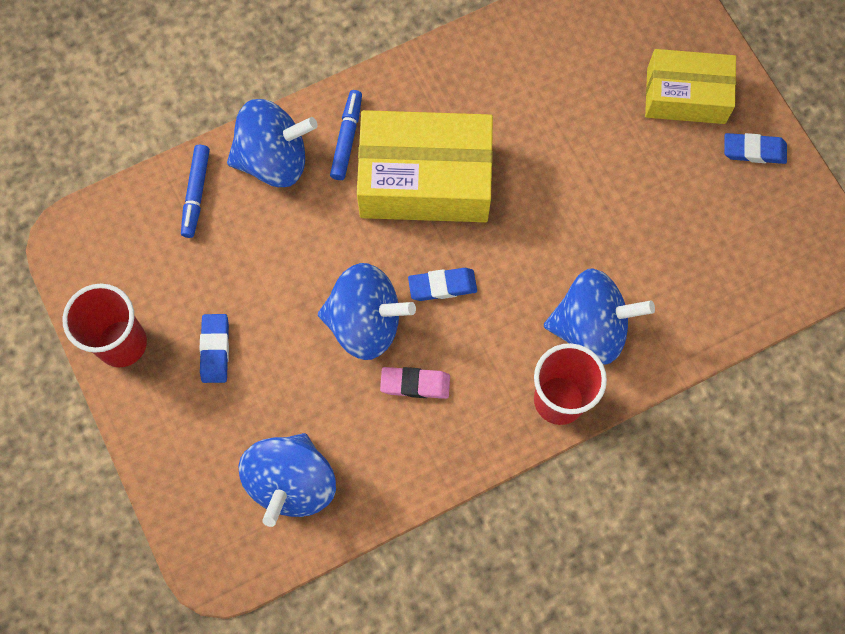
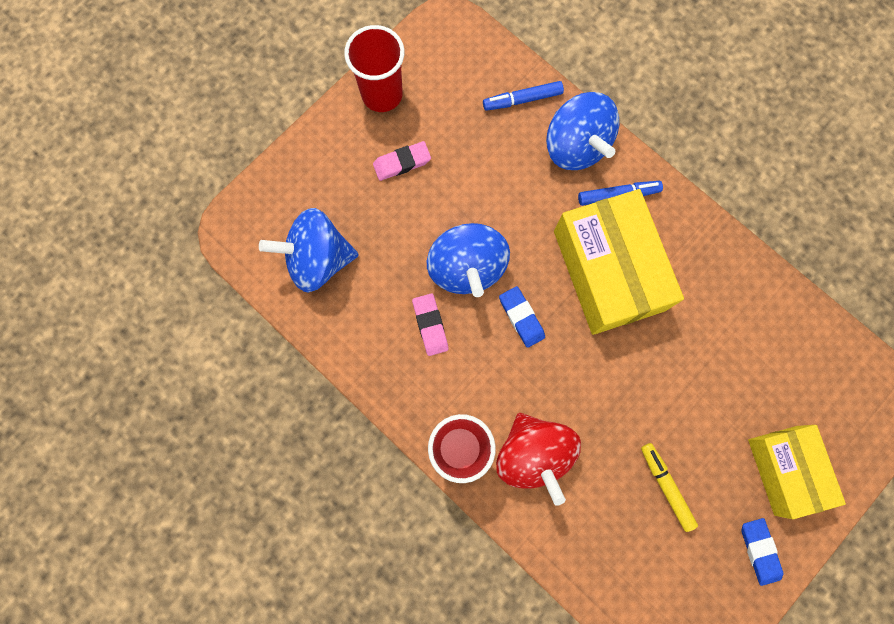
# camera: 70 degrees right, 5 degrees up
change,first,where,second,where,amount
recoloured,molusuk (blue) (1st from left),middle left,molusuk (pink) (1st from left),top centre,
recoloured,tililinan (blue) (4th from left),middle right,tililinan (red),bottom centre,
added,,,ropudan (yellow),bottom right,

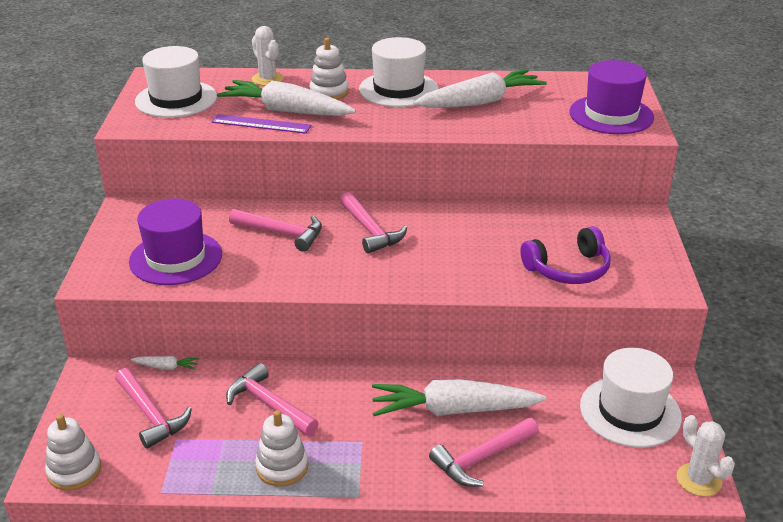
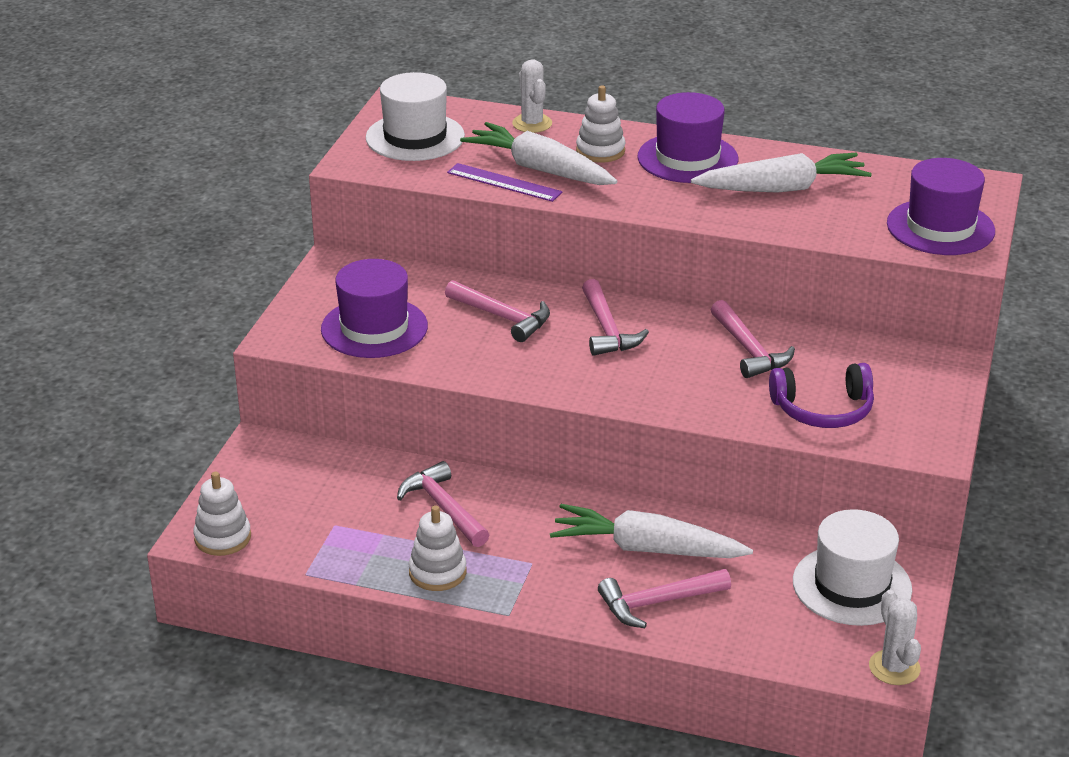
# camera: 15 degrees right, 0 degrees up
change,first,where,second,where,amount
recoloured,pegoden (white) (2nd from left),top centre,pegoden (purple) (2nd from left),top centre,
moved,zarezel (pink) (1st from left in the first image),bottom left,zarezel (pink) (5th from left),middle right,
removed,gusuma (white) (1st from left),bottom left,,,

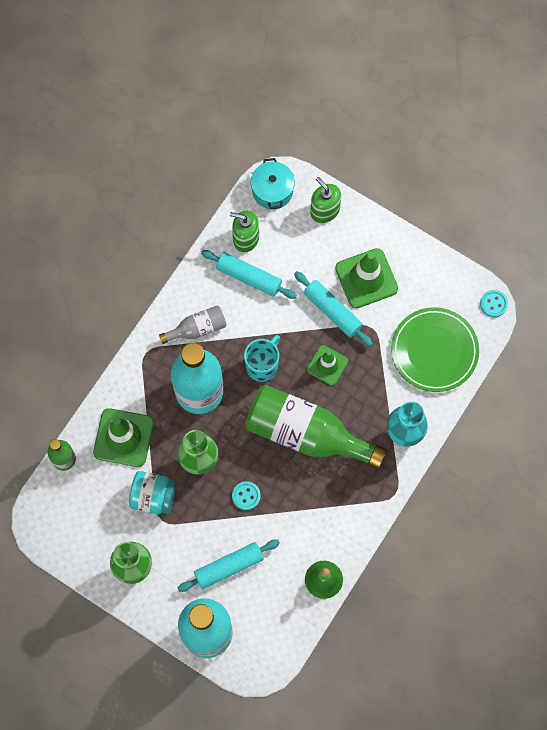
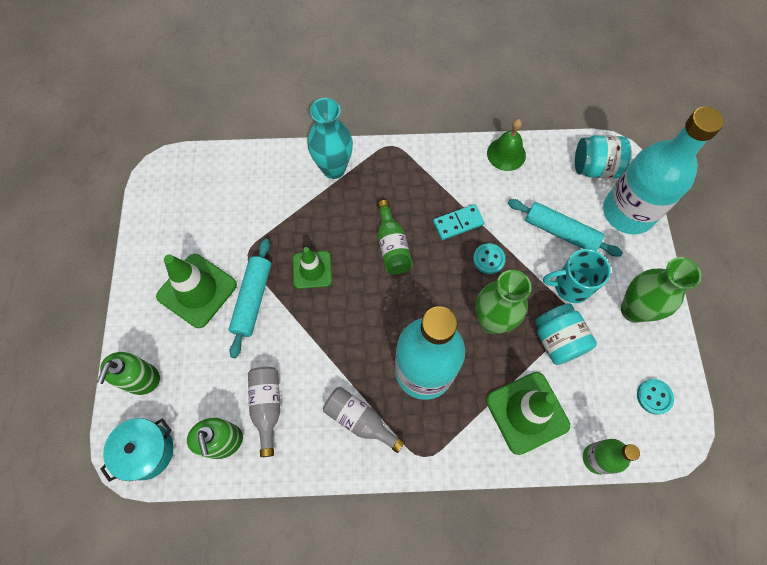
# camera: 125 degrees left, 5 degrees down
change,first,where,second,where,amount
replaced,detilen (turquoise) (2nd from left),centre,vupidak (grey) (1st from left),bottom centre,
resized,vupidak (green) (2nd from left in the first image),centre,vupidak (green) (1st from left),centre,x0.49
added,,,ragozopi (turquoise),centre,
moved,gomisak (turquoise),centre,,middle right,
added,,,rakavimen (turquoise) (2nd from left),top right,
moved,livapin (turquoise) (2nd from left),middle right,,bottom right,
removed,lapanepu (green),middle right,,,

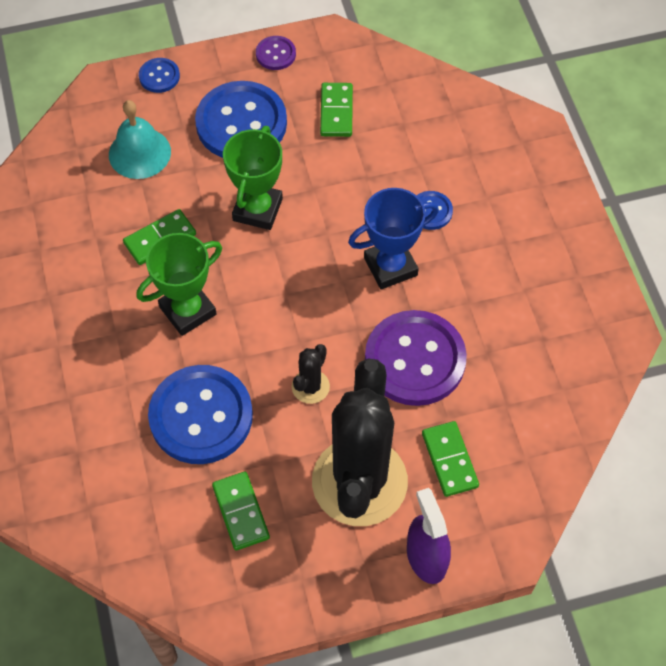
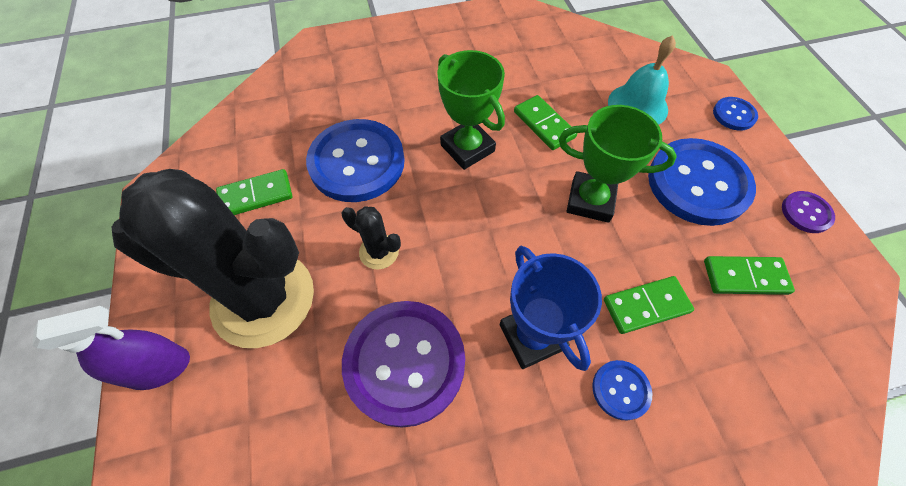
# camera: 90 degrees right, 0 degrees up
change,first,where,second,where,amount
moved,ragozopi (green) (4th from left in the first image),bottom right,ragozopi (green) (3rd from left),middle right,

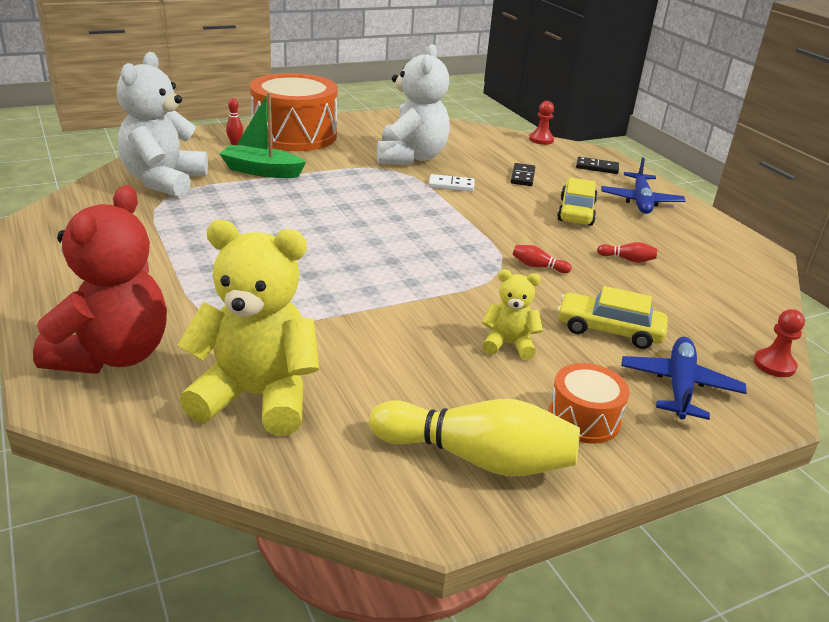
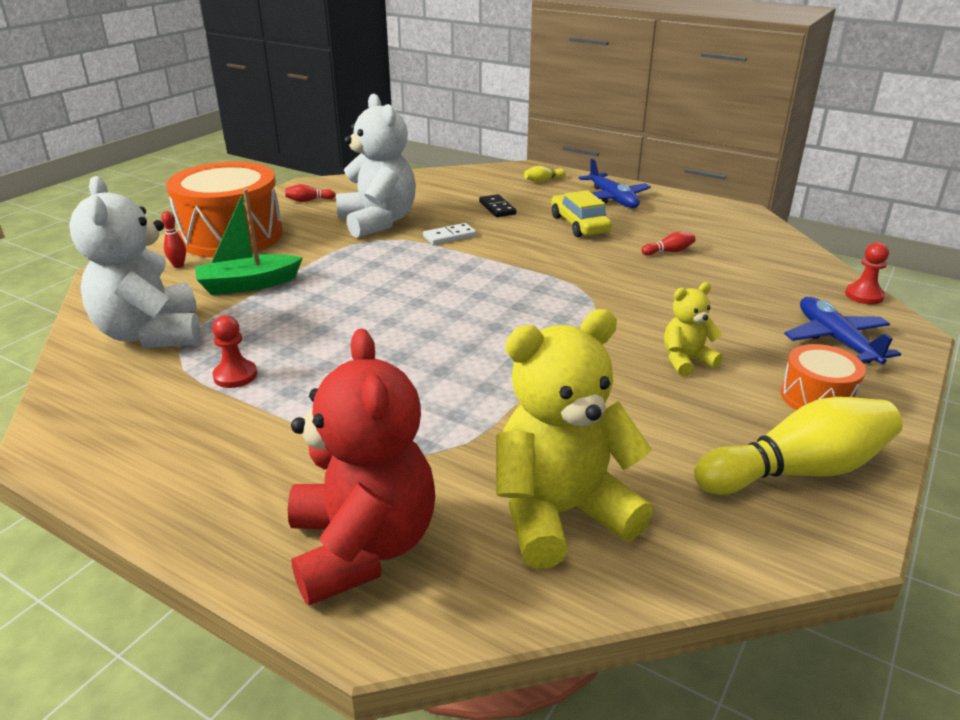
# camera: 30 degrees left, 0 degrees up
change,first,where,second,where,amount
moved,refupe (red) (1st from left),top centre,,middle left,
moved,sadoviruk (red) (2nd from left),centre,,top left,
replaced,ragozopi (black) (2nd from left),top right,sadoviruk (yellow) (1st from left),top centre,
removed,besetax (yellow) (2nd from left),middle right,,,

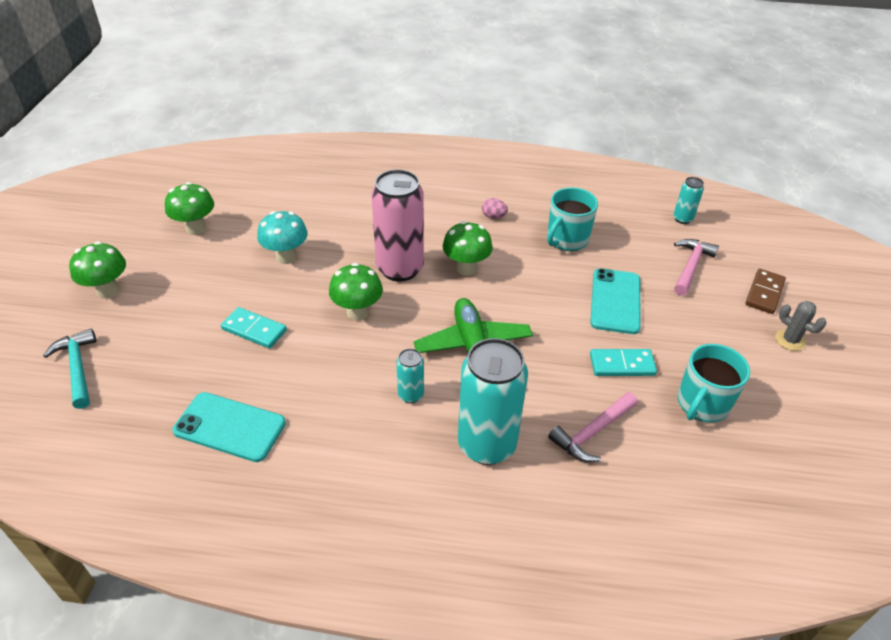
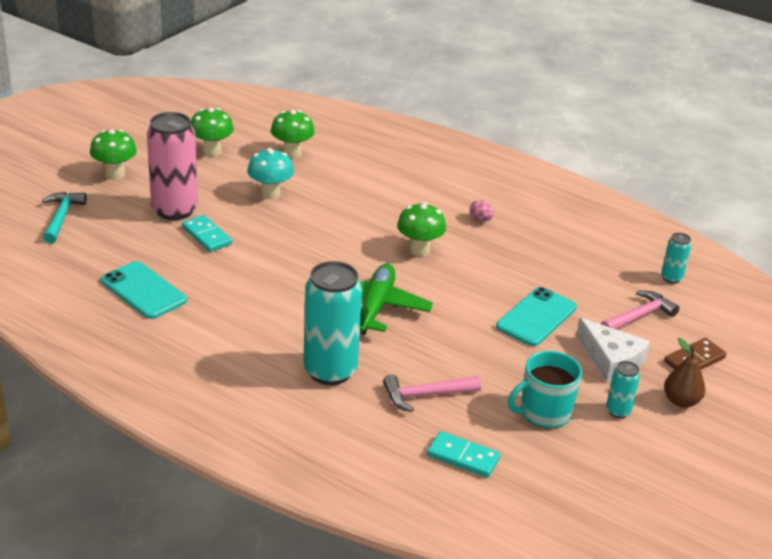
# camera: 25 degrees right, 10 degrees down
change,first,where,second,where,amount
moved,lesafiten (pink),centre,,top left,
moved,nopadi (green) (3rd from left),centre,,top centre,
moved,ragozopi (turquoise) (2nd from left),middle right,,bottom centre,
added,,,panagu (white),middle right,
moved,lesafiten (turquoise) (1st from left in the first image),centre,lesafiten (turquoise) (2nd from left),bottom right,
replaced,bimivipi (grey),middle right,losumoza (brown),bottom right,
removed,gomisak (turquoise) (1st from left),centre,,,

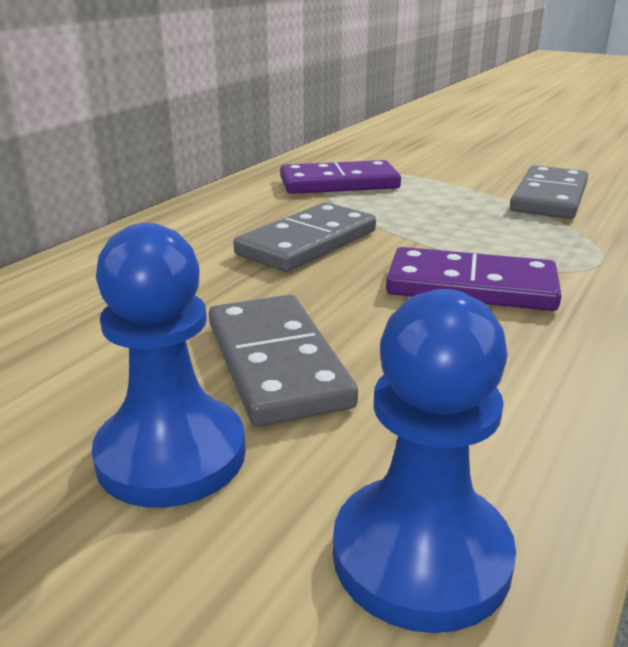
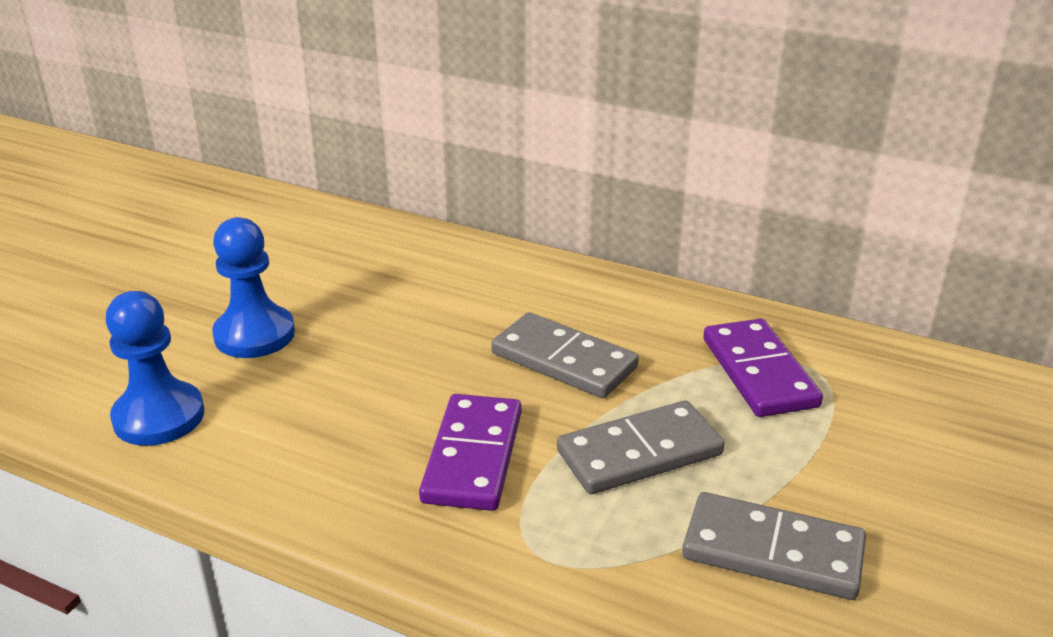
# camera: 85 degrees right, 5 degrees up
change,first,where,second,where,amount
moved,ragozopi (grey) (1st from left in the first image),centre,ragozopi (grey) (2nd from left),bottom centre,

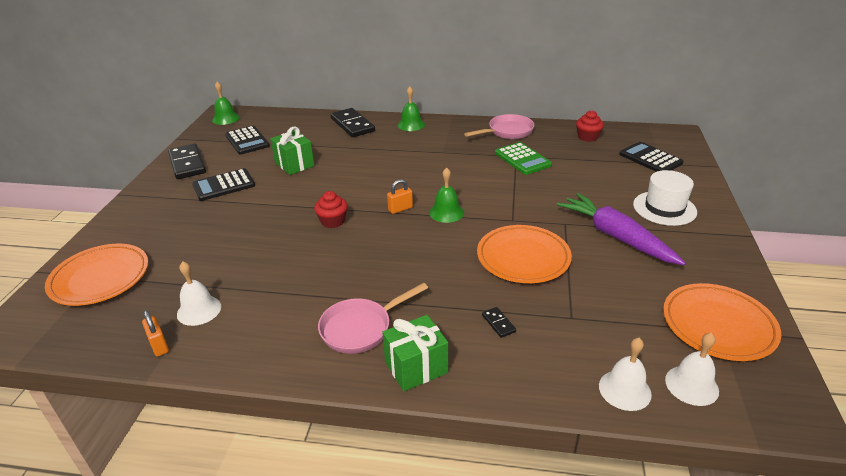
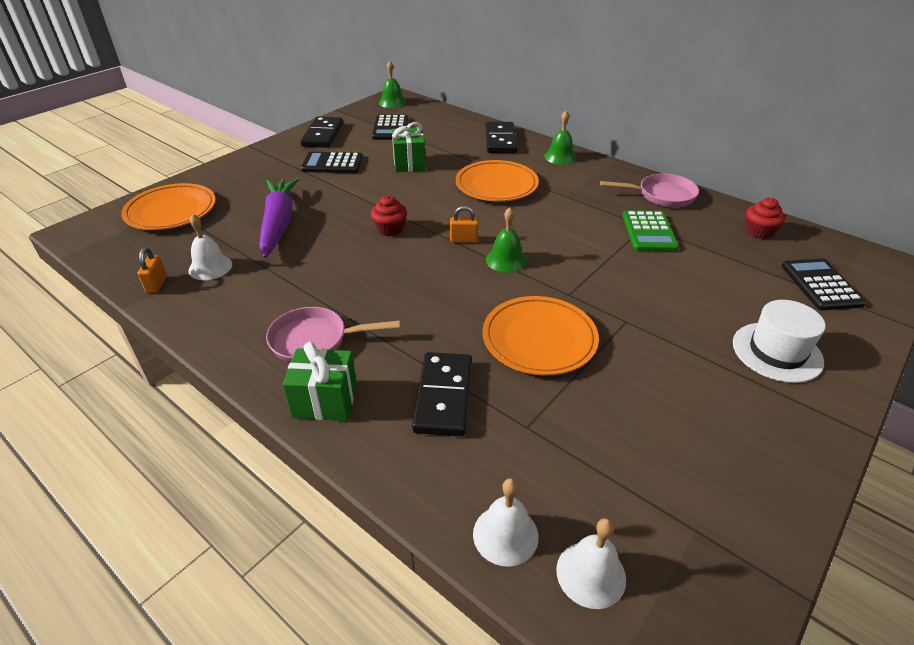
# camera: 30 degrees right, 5 degrees up
change,first,where,second,where,amount
moved,gusuma (purple),middle right,,middle left,
resized,ragozopi (black) (3rd from left in the first image),bottom centre,ragozopi (black) (2nd from left),centre,x2.29
moved,lapanepu (orange) (3rd from left in the first image),bottom right,lapanepu (orange) (2nd from left),top centre,

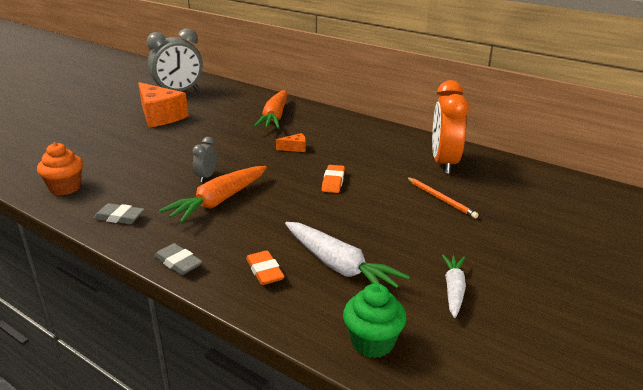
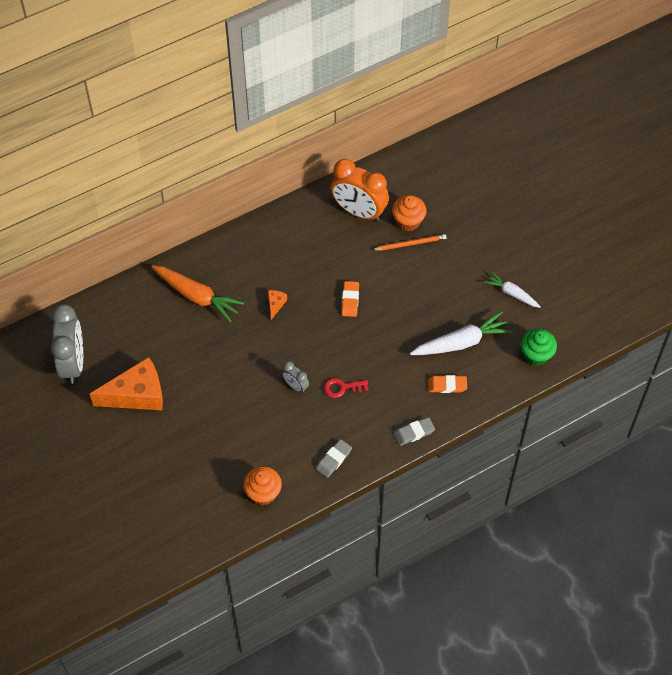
# camera: 65 degrees left, 30 degrees up
change,first,where,second,where,amount
replaced,gusuma (orange) (1st from left),middle left,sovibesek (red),centre,
turned,molusuk (orange) (2nd from left in the first image),centre,molusuk (orange) (1st from left),centre,60 degrees clockwise
added,,,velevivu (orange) (2nd from left),top centre,

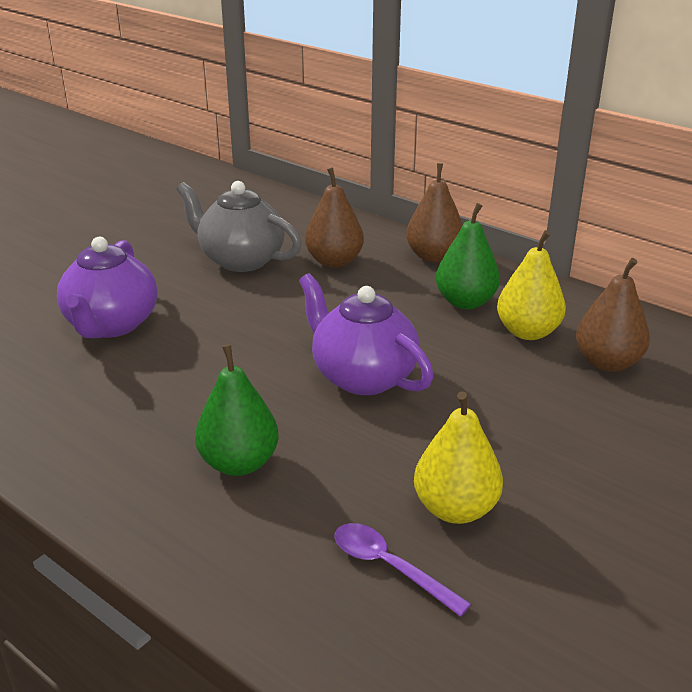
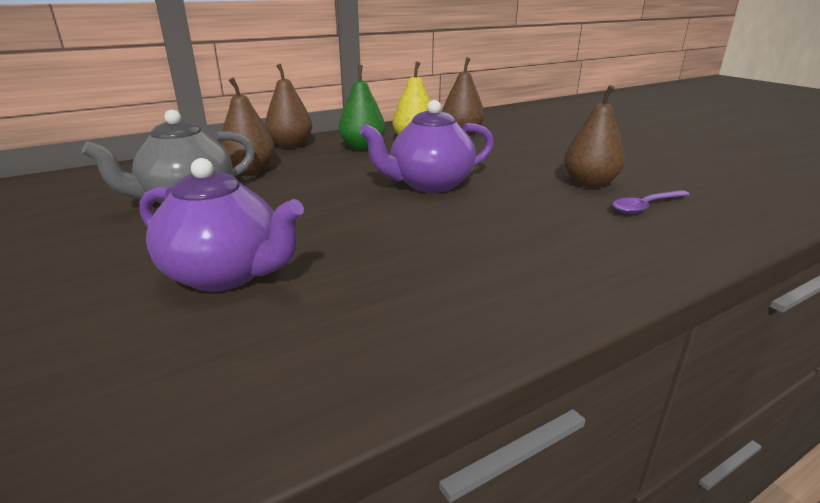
# camera: 70 degrees left, 5 degrees down
change,first,where,second,where,amount
recoloured,losumoza (yellow) (1st from left),centre,losumoza (brown) (4th from left),top right,
removed,losumoza (green) (1st from left),centre,,,

